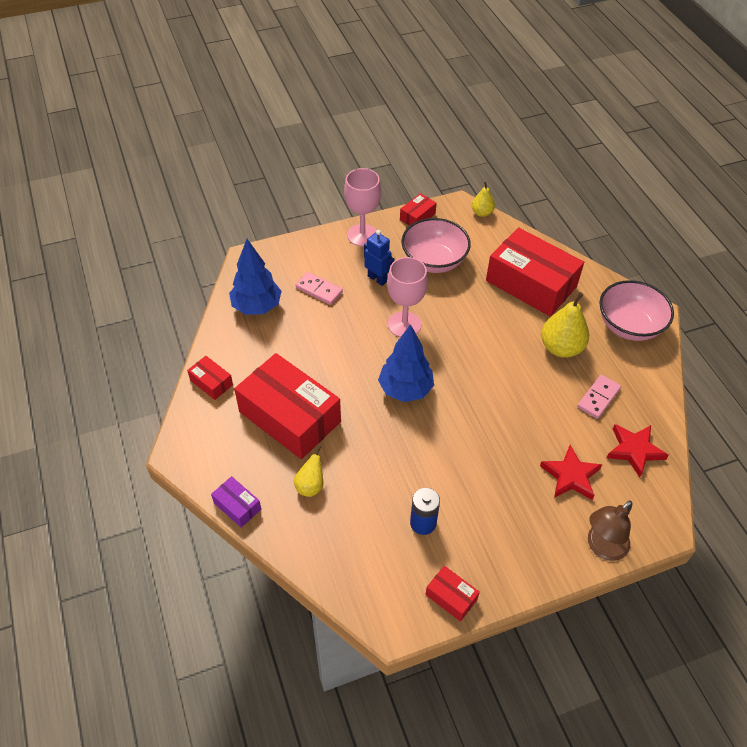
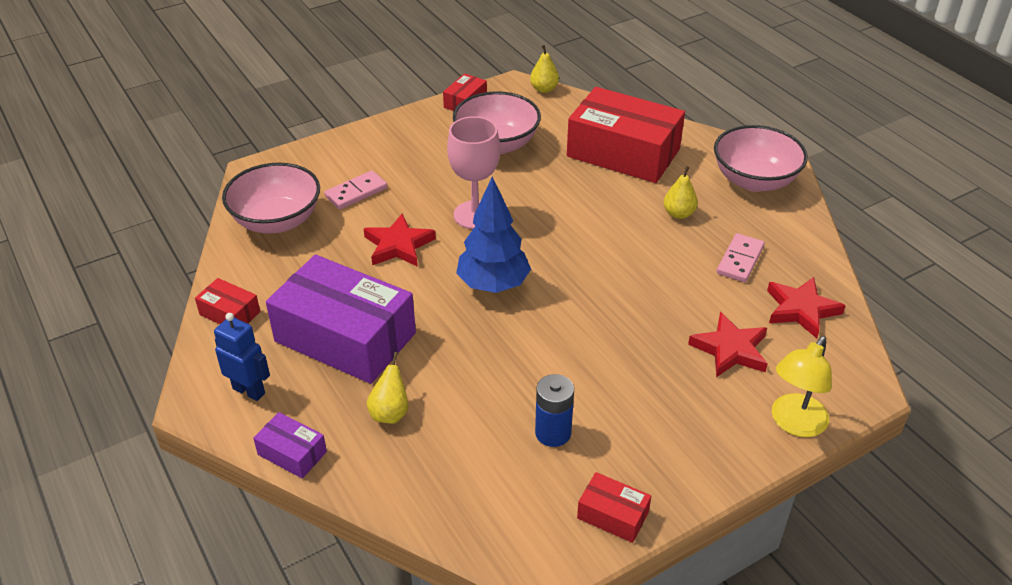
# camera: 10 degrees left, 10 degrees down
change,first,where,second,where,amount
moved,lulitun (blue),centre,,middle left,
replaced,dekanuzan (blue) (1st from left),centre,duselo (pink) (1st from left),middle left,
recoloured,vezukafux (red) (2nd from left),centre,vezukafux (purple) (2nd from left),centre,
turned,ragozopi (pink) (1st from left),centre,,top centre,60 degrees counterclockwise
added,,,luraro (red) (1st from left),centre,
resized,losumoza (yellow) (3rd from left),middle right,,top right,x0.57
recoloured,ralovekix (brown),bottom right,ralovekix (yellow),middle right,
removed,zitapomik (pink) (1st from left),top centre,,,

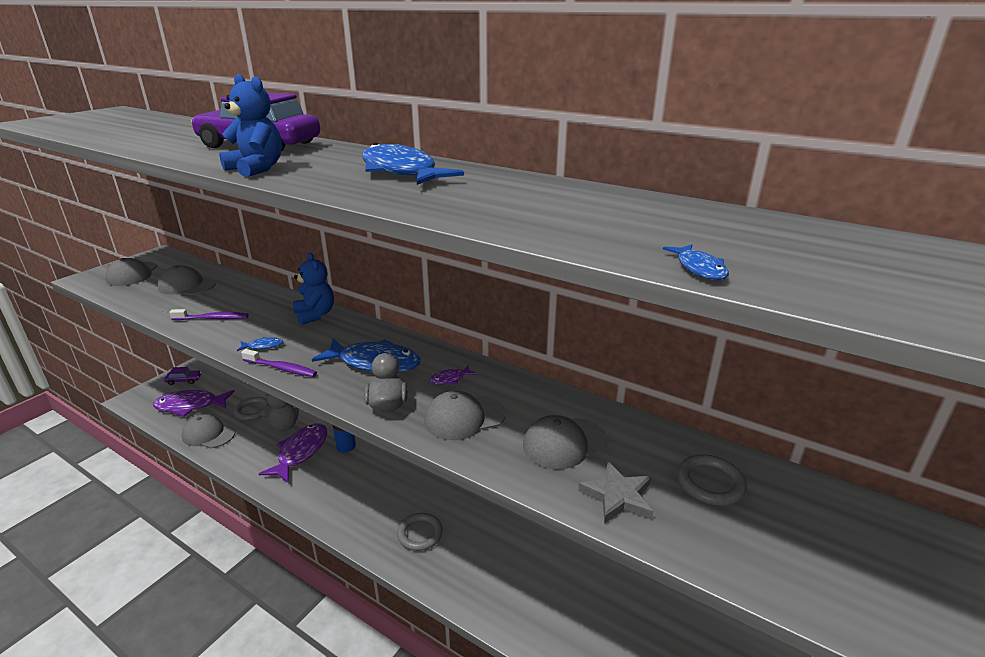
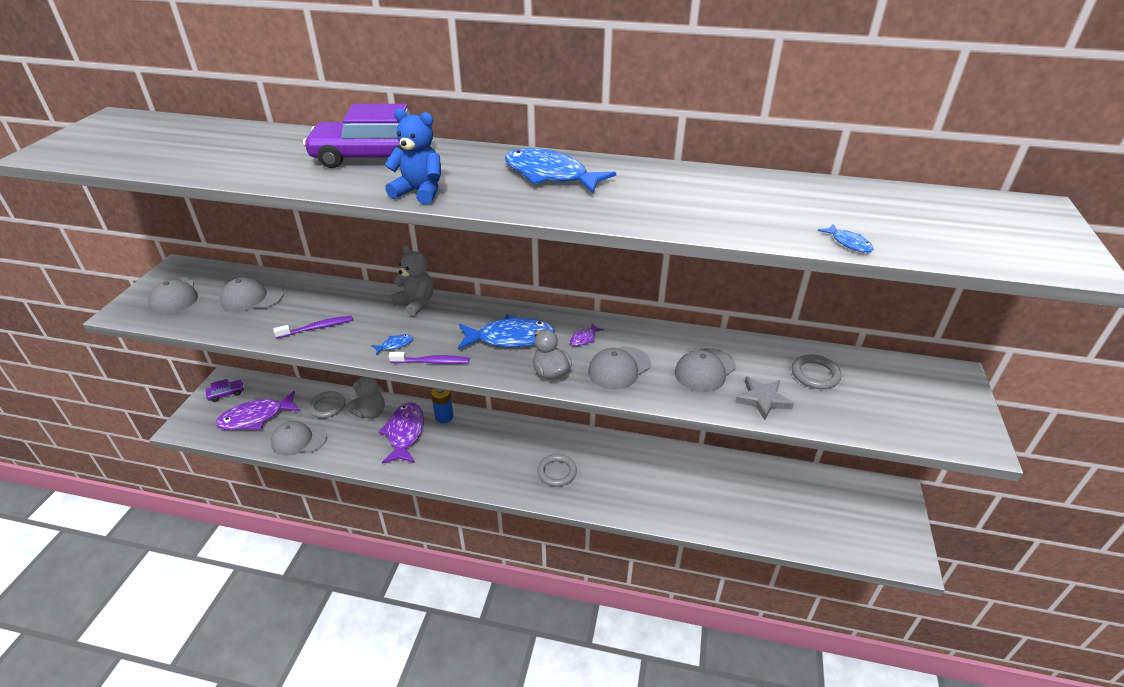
# camera: 20 degrees left, 10 degrees up
change,first,where,second,where,amount
recoloured,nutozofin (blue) (2nd from left),middle left,nutozofin (grey) (2nd from left),centre,

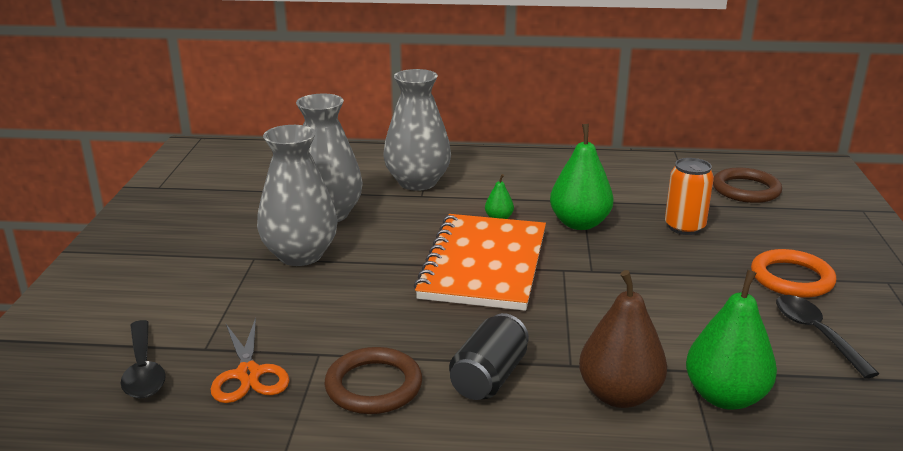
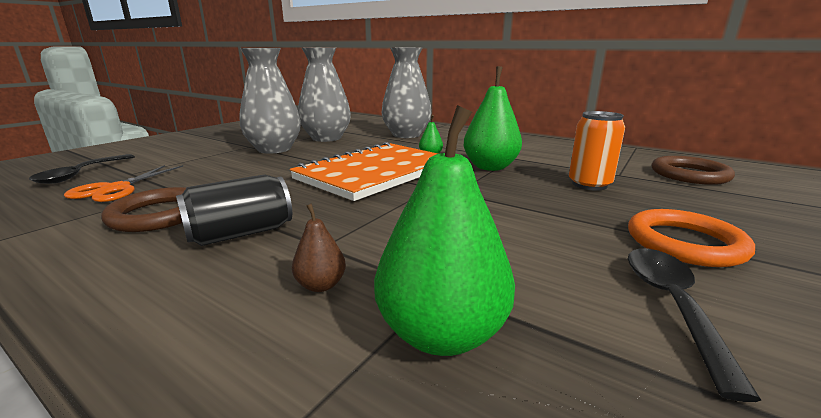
# camera: 30 degrees right, 5 degrees down
change,first,where,second,where,amount
resized,losumoza (brown),bottom right,,centre,x0.47

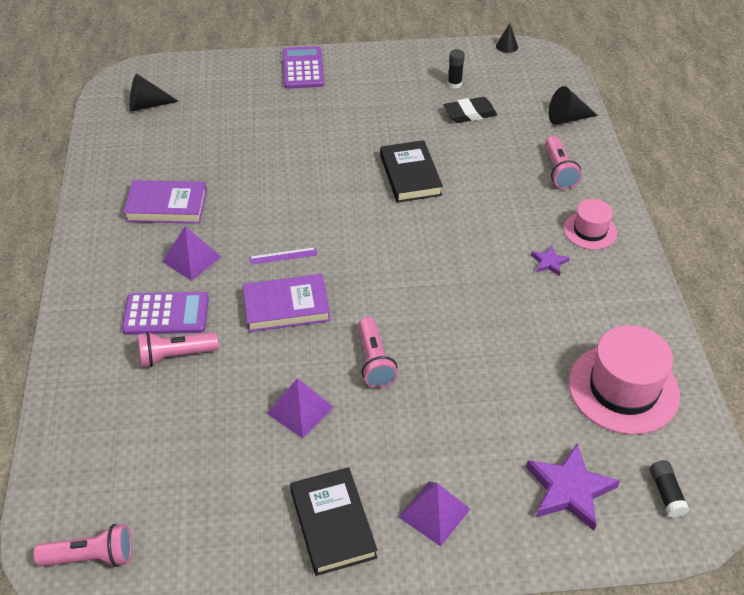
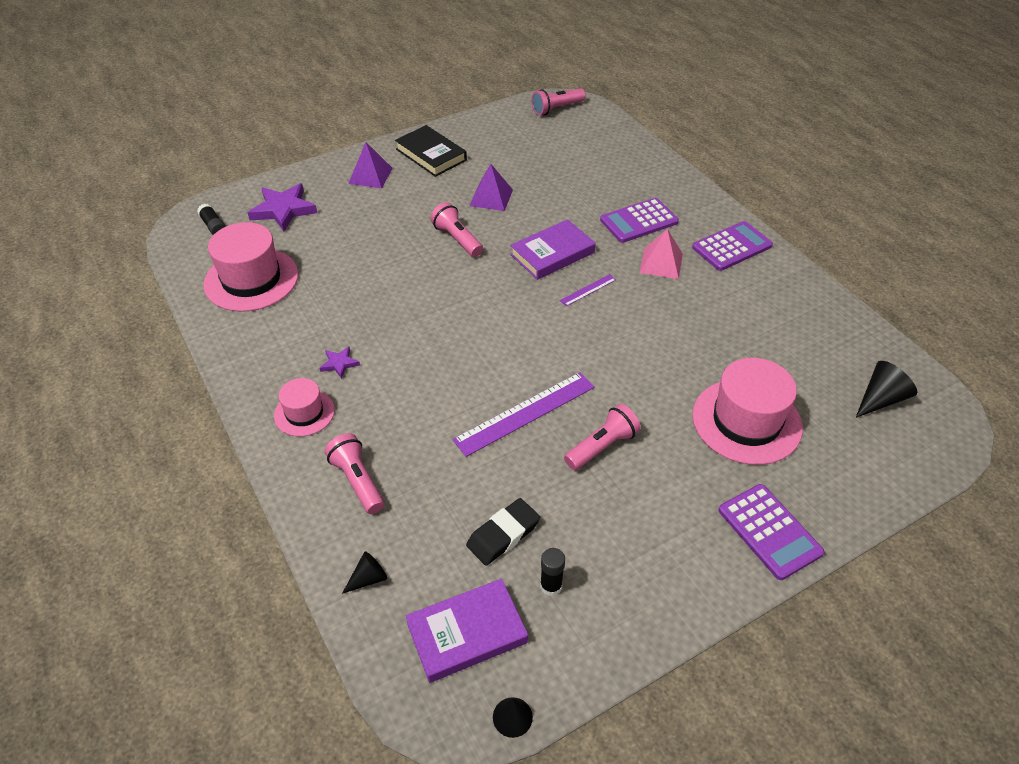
# camera: 155 degrees right, 0 degrees up
change,first,where,second,where,amount
resized,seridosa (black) (3rd from left in the first image),top right,seridosa (black) (1st from left),bottom centre,x0.63
moved,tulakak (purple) (1st from left),middle left,,bottom centre,
replaced,tulakak (black) (2nd from left),top centre,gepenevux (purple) (1st from left),centre,
moved,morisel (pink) (2nd from left in the first image),middle left,morisel (pink) (4th from left),centre,
recoloured,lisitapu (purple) (1st from left),middle left,lisitapu (pink),top centre,
added,,,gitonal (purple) (2nd from left),top right,
added,,,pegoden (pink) (3rd from left),middle right,

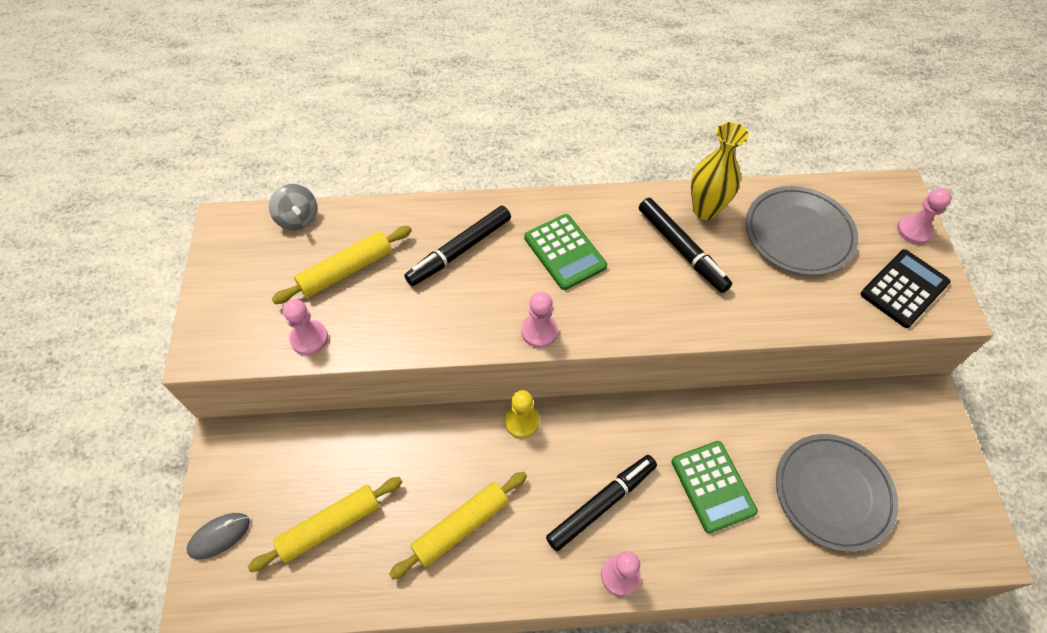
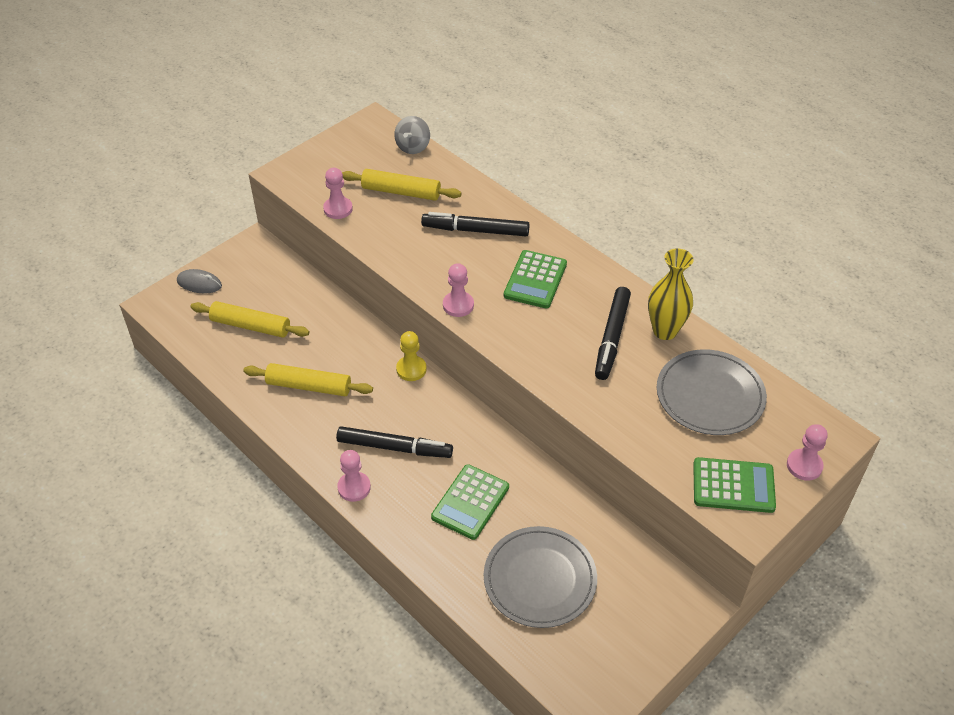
# camera: 50 degrees right, 10 degrees down
change,first,where,second,where,amount
recoloured,gitonal (black),middle right,gitonal (green) (3rd from left),bottom right,

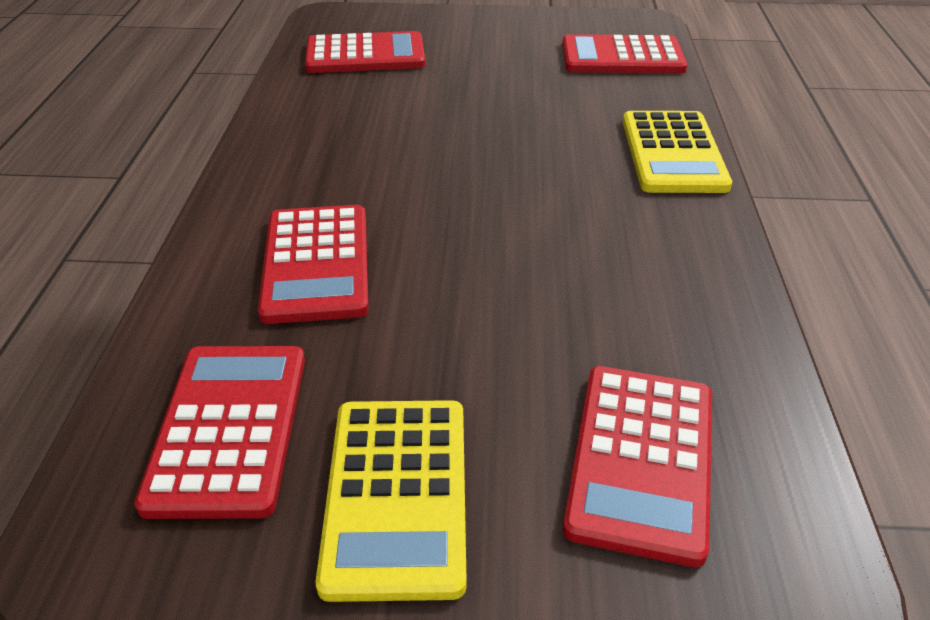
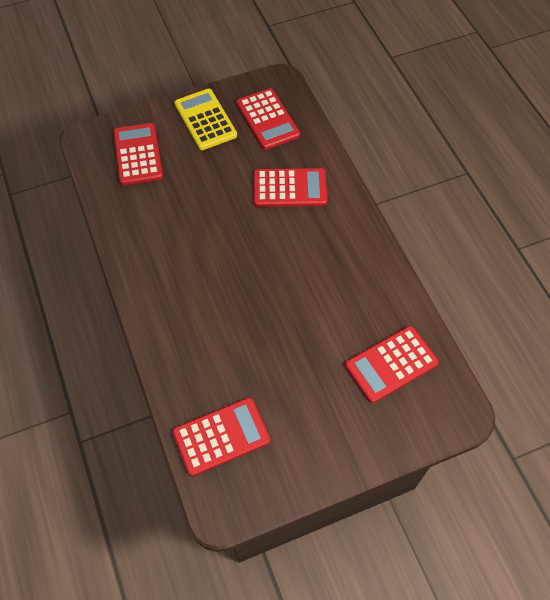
# camera: 155 degrees right, 20 degrees up
change,first,where,second,where,amount
turned,gitonal (red) (2nd from left in the first image),centre,gitonal (red) (4th from left),top centre,120 degrees clockwise
removed,gitonal (yellow) (2nd from left),top right,,,

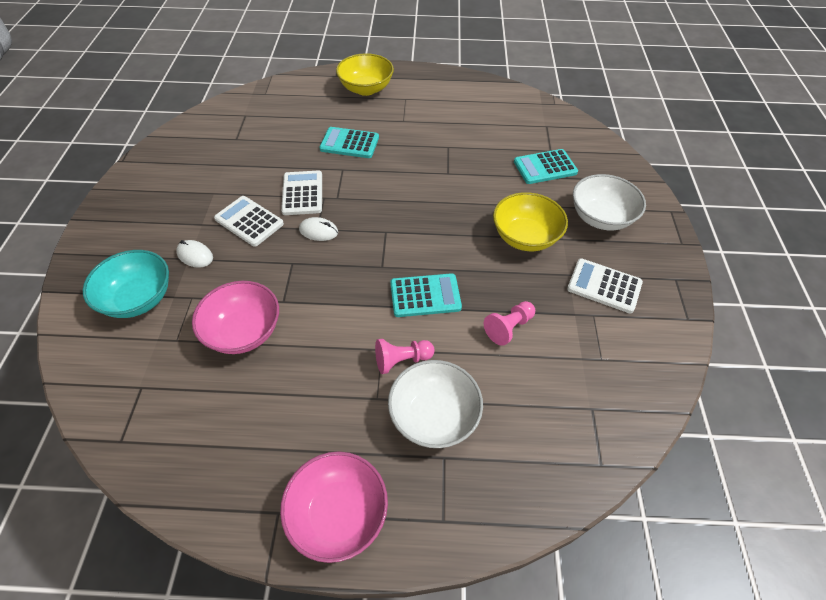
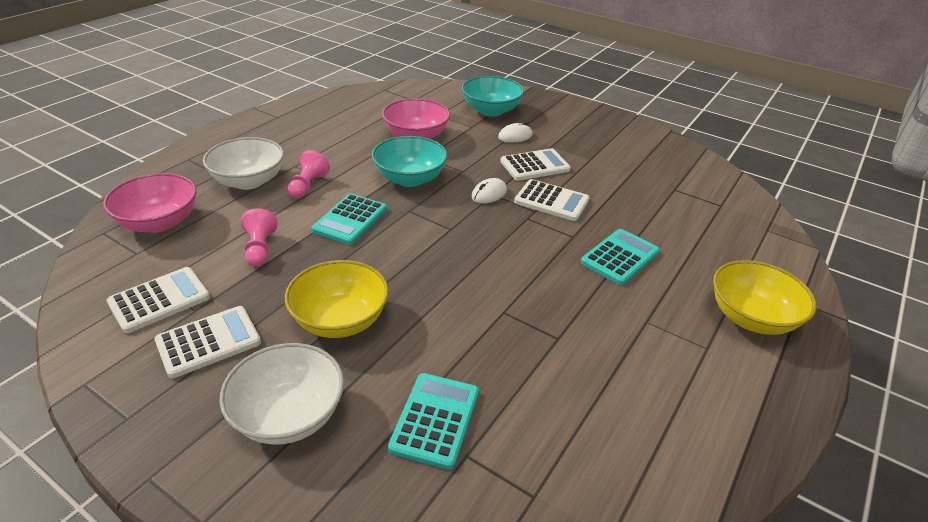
# camera: 120 degrees right, 15 degrees down
change,first,where,second,where,amount
moved,duselo (pink) (2nd from left in the first image),bottom centre,duselo (pink) (1st from left),middle left,
added,,,gitonal (white) (1st from left),middle left,
added,,,duselo (turquoise) (1st from left),top centre,

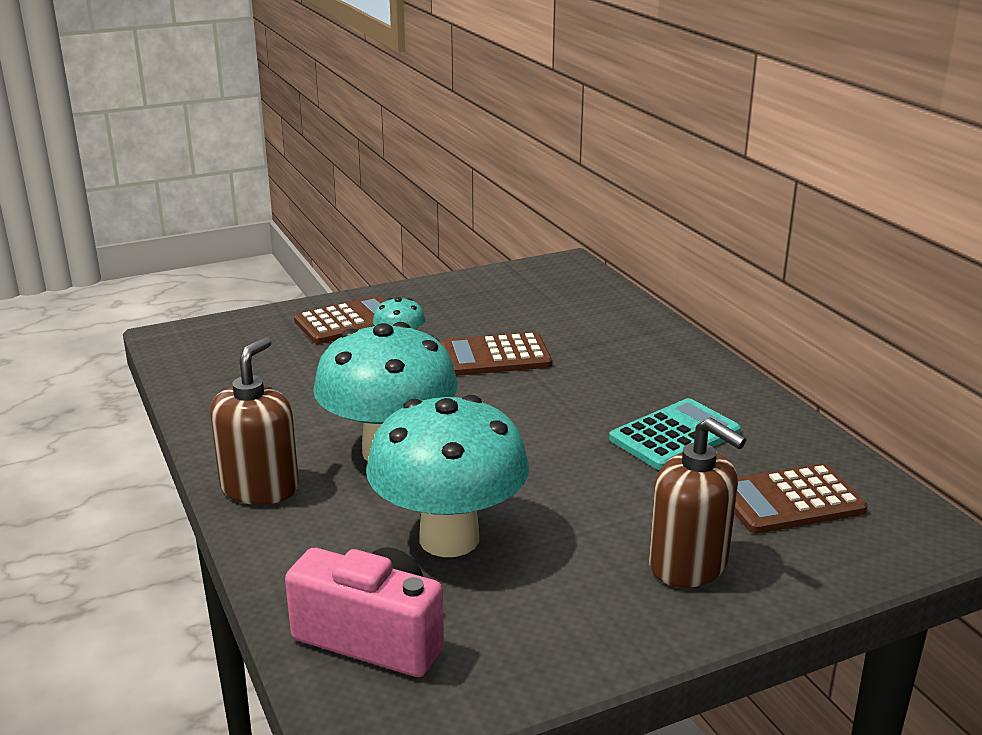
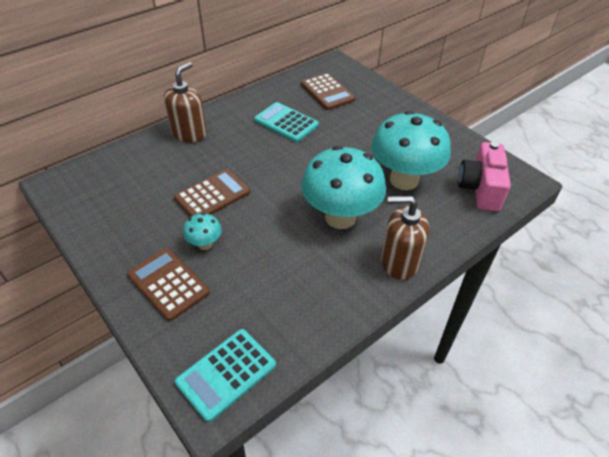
# camera: 105 degrees left, 20 degrees up
change,first,where,second,where,amount
moved,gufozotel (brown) (2nd from left in the first image),bottom right,gufozotel (brown) (1st from left),top left,
turned,gitonal (brown) (2nd from left),centre,,centre,105 degrees counterclockwise
added,,,gitonal (turquoise) (1st from left),bottom centre,

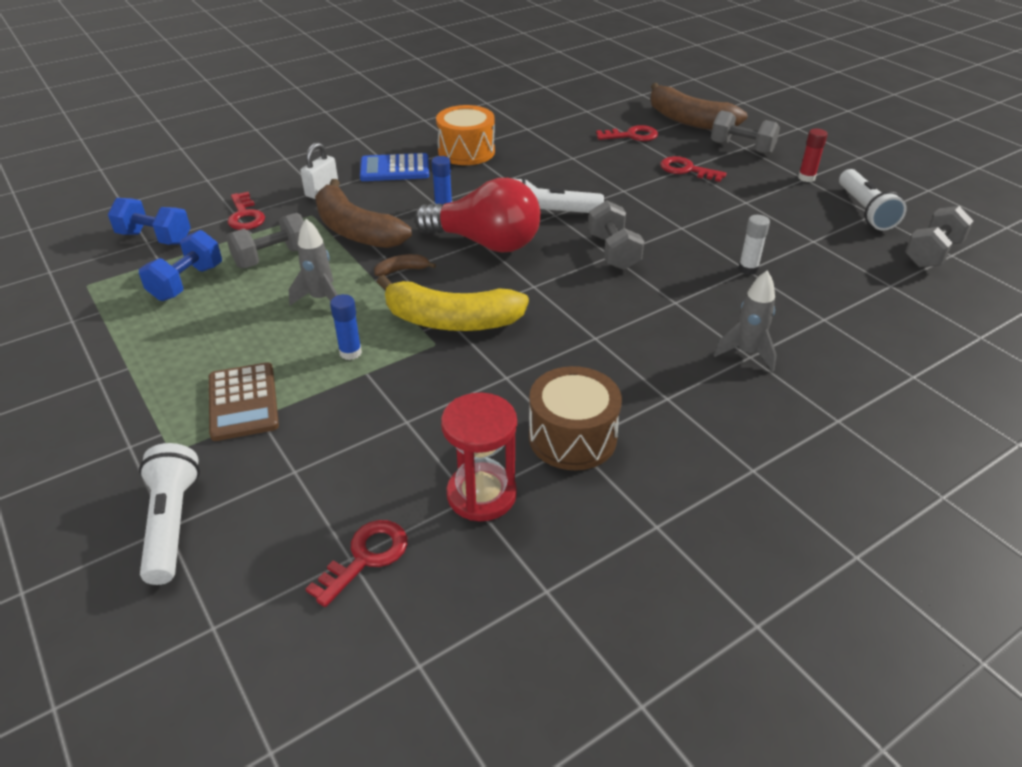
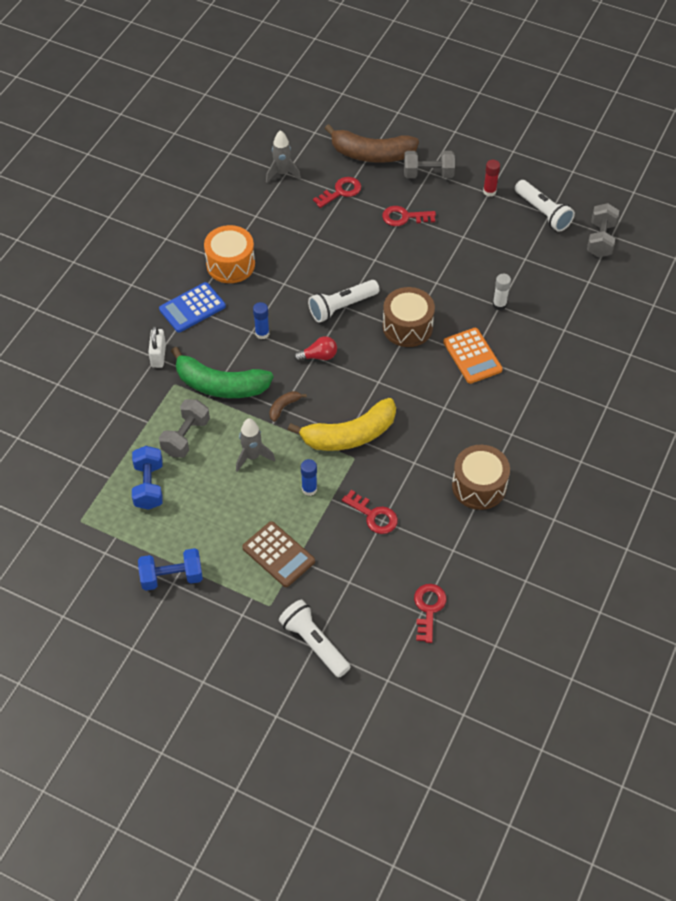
# camera: 30 degrees left, 15 degrees up
change,first,where,second,where,amount
moved,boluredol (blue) (1st from left in the first image),top left,boluredol (blue) (2nd from left),middle left,
recoloured,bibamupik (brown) (1st from left),top centre,bibamupik (green),middle left,
moved,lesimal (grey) (2nd from left),middle right,,top centre,
resized,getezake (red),top centre,,centre,x0.44
moved,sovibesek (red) (1st from left in the first image),top left,sovibesek (red) (2nd from left),centre,
replaced,boluredol (grey) (2nd from left),top centre,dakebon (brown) (1st from left),centre,
added,,,gitonal (orange),middle right,
removed,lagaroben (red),centre,,,

